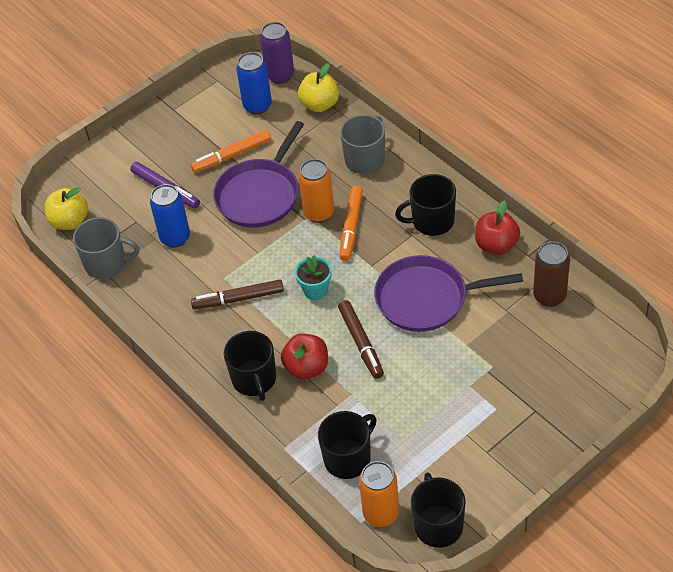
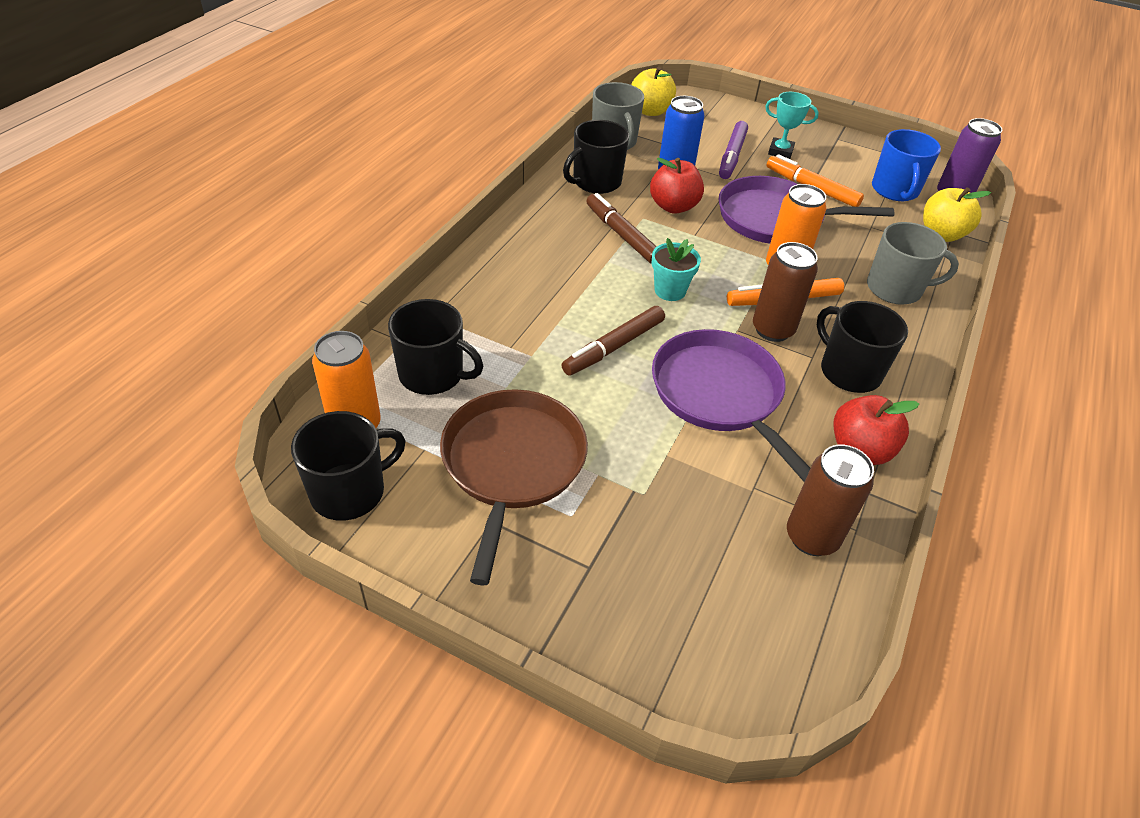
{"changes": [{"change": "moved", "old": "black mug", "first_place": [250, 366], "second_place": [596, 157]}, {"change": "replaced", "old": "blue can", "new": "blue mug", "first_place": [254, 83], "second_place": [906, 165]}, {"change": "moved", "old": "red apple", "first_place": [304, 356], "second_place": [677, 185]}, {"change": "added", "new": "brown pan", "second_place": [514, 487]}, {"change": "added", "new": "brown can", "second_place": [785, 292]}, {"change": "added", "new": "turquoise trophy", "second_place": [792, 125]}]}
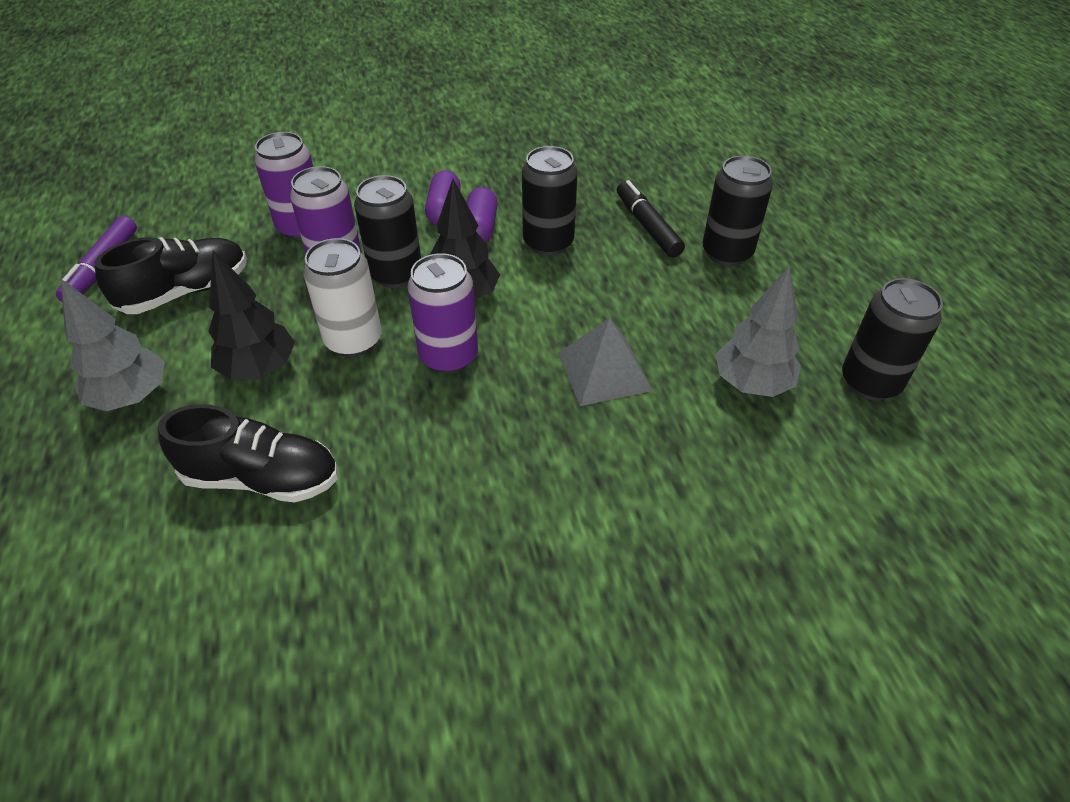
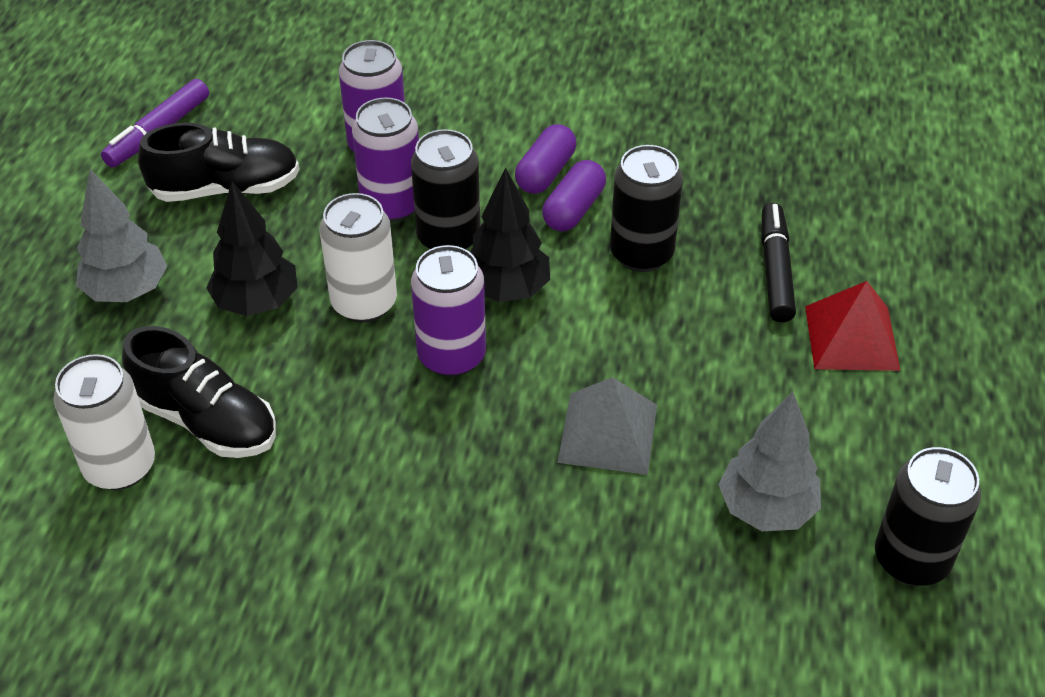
{"changes": [{"change": "replaced", "old": "black can", "new": "red pyramid", "first_place": [738, 210], "second_place": [853, 326]}, {"change": "added", "new": "white can", "second_place": [104, 422]}]}
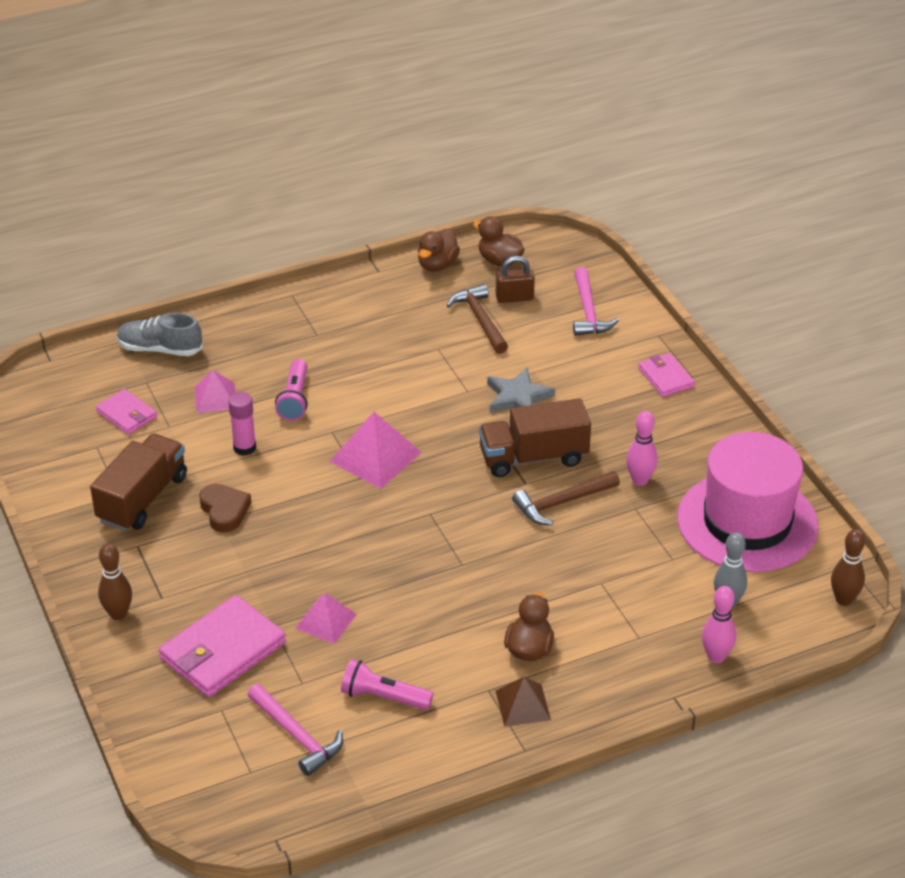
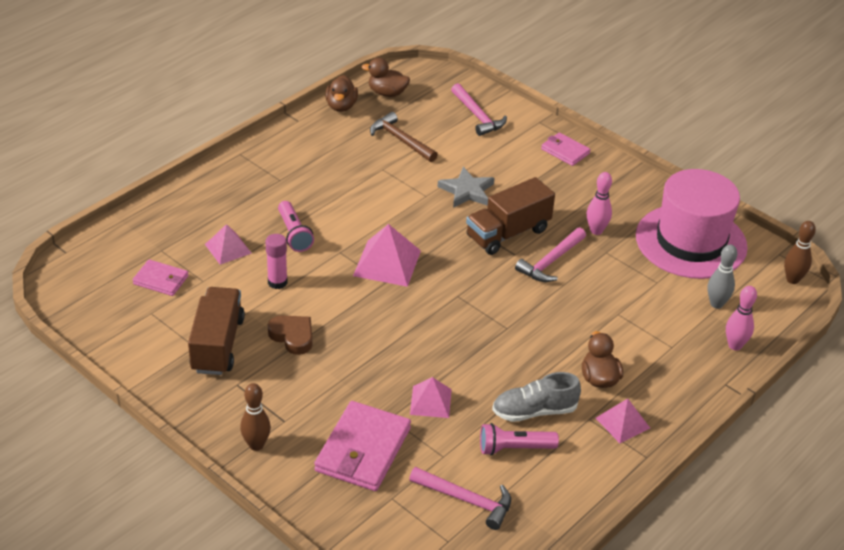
{"changes": [{"change": "moved", "old": "grey shoe", "first_place": [160, 334], "second_place": [536, 397]}, {"change": "removed", "old": "brown padlock", "first_place": [515, 279]}, {"change": "recoloured", "old": "brown pyramid", "new": "pink pyramid", "first_place": [523, 702], "second_place": [623, 421]}, {"change": "recoloured", "old": "brown hammer", "new": "pink hammer", "first_place": [566, 498], "second_place": [550, 255]}]}
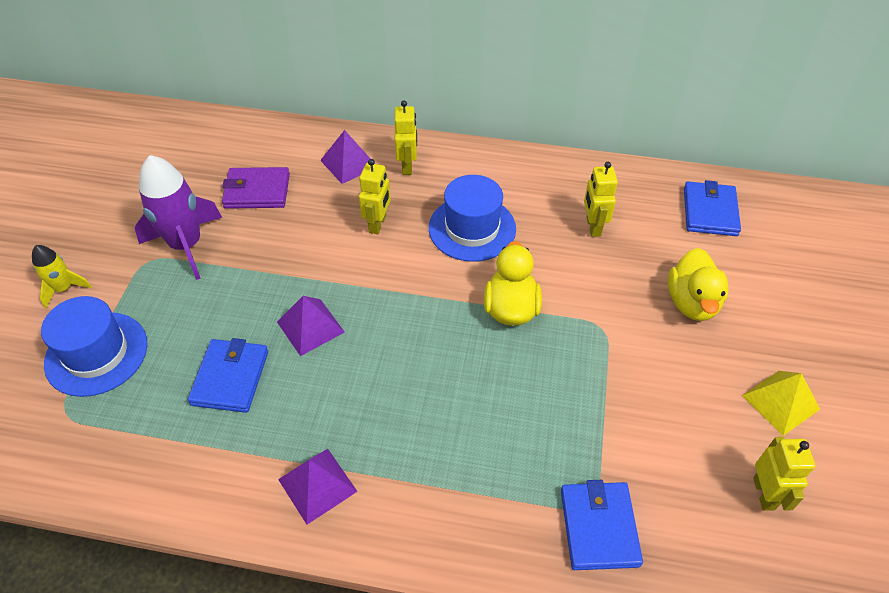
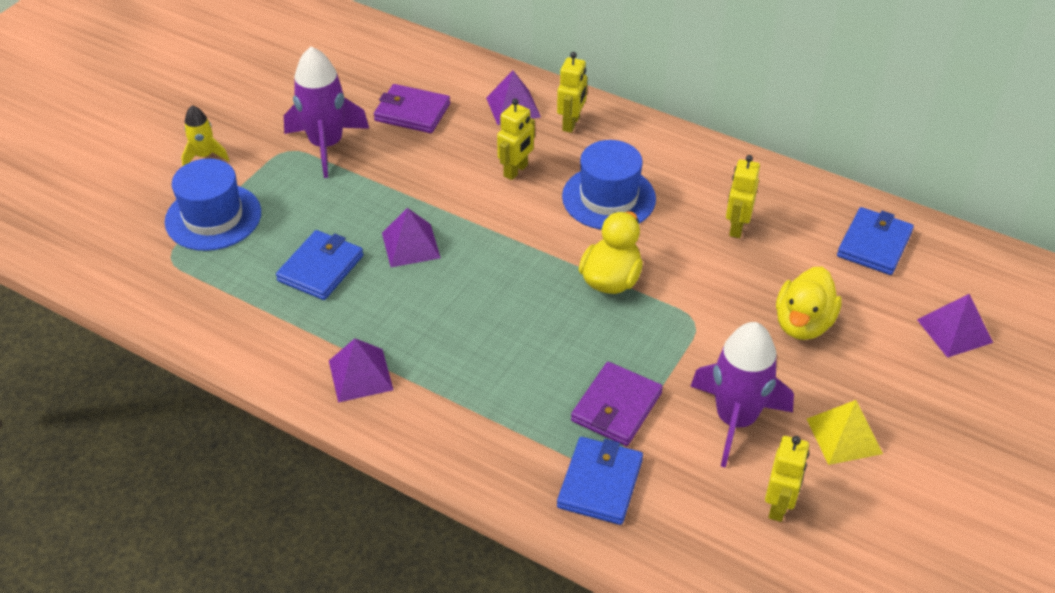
{"changes": [{"change": "added", "new": "purple wallet", "second_place": [617, 404]}, {"change": "added", "new": "purple rocket", "second_place": [742, 395]}, {"change": "added", "new": "purple pyramid", "second_place": [955, 326]}]}
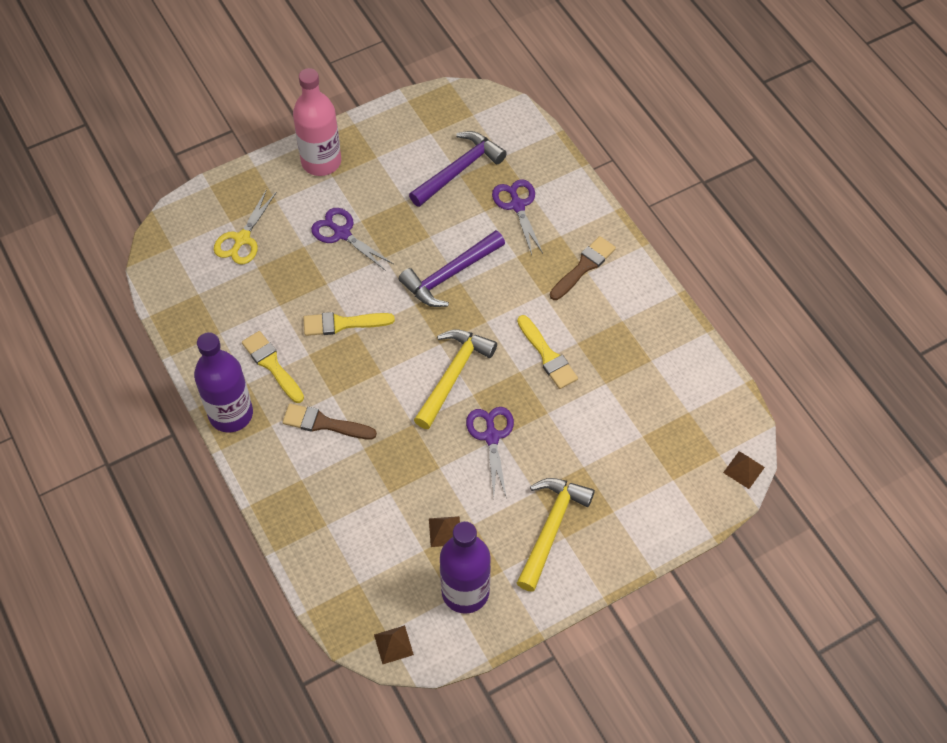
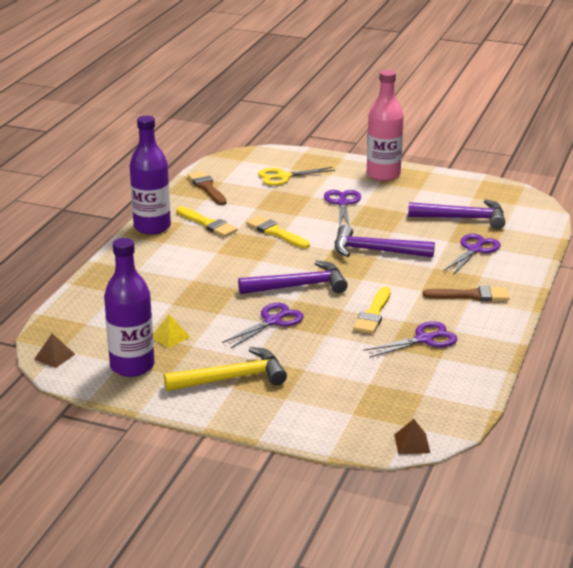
{"changes": [{"change": "turned", "old": "yellow brush", "first_place": [273, 367], "second_place": [207, 222], "degrees": 120}, {"change": "moved", "old": "brown brush", "first_place": [329, 421], "second_place": [207, 188]}, {"change": "recoloured", "old": "yellow hammer", "new": "purple hammer", "first_place": [455, 379], "second_place": [293, 277]}, {"change": "recoloured", "old": "brown pyramid", "new": "yellow pyramid", "first_place": [444, 531], "second_place": [171, 331]}, {"change": "added", "new": "purple scissors", "second_place": [410, 339]}]}
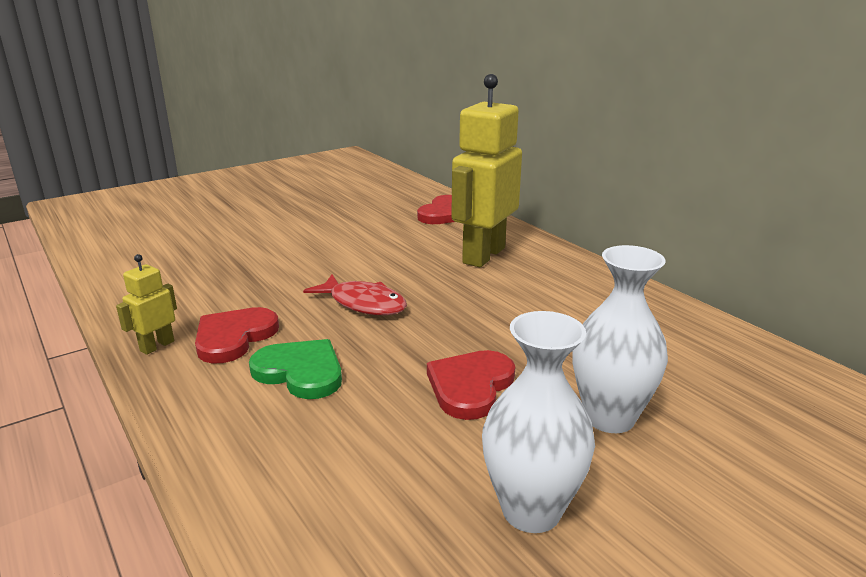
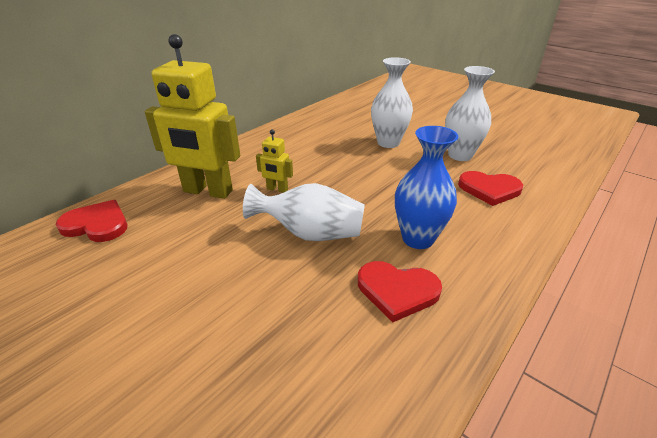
{"changes": [{"change": "moved", "old": "yellow robot", "first_place": [146, 304], "second_place": [274, 161]}, {"change": "replaced", "old": "green heart", "new": "blue vase", "first_place": [295, 369], "second_place": [426, 187]}, {"change": "replaced", "old": "red fish", "new": "white vase", "first_place": [355, 295], "second_place": [304, 212]}, {"change": "moved", "old": "red heart", "first_place": [471, 385], "second_place": [490, 188]}]}
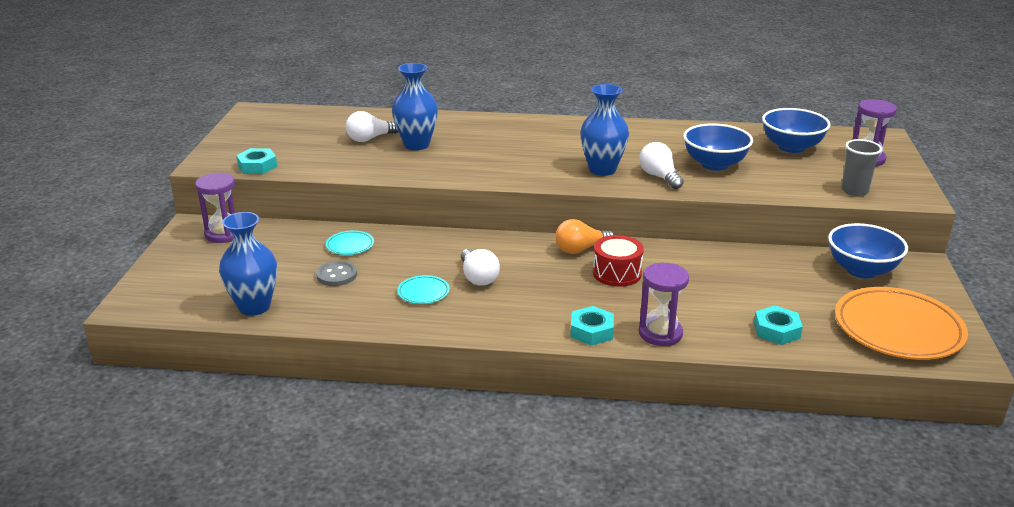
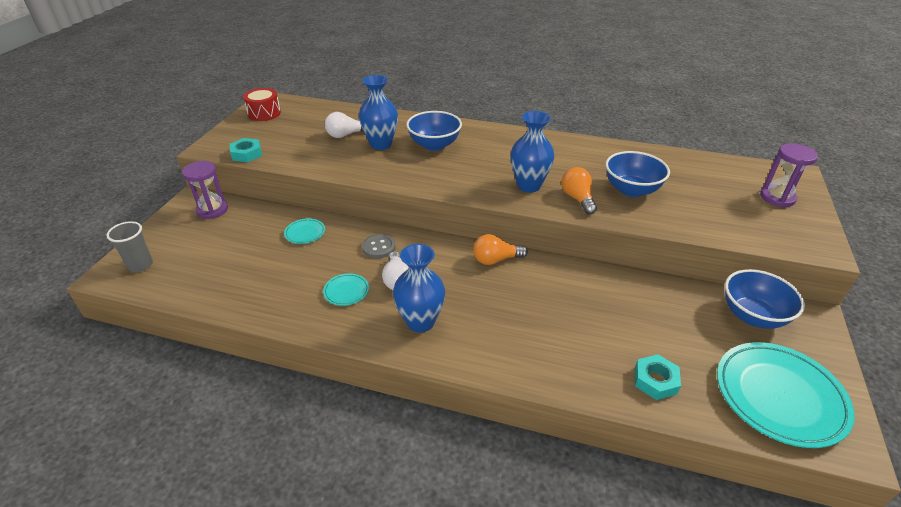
{"changes": [{"change": "moved", "old": "blue vase", "first_place": [248, 264], "second_place": [419, 288]}, {"change": "moved", "old": "grey button", "first_place": [336, 273], "second_place": [378, 246]}, {"change": "removed", "old": "turquoise nut", "first_place": [592, 326]}, {"change": "moved", "old": "red drum", "first_place": [618, 261], "second_place": [262, 104]}, {"change": "recoloured", "old": "white light bulb", "new": "orange light bulb", "first_place": [661, 165], "second_place": [579, 190]}, {"change": "removed", "old": "purple hourglass", "first_place": [664, 304]}, {"change": "moved", "old": "blue bowl", "first_place": [796, 130], "second_place": [434, 131]}, {"change": "recoloured", "old": "orange plate", "new": "turquoise plate", "first_place": [901, 323], "second_place": [786, 395]}, {"change": "moved", "old": "grey cup", "first_place": [862, 167], "second_place": [130, 246]}]}
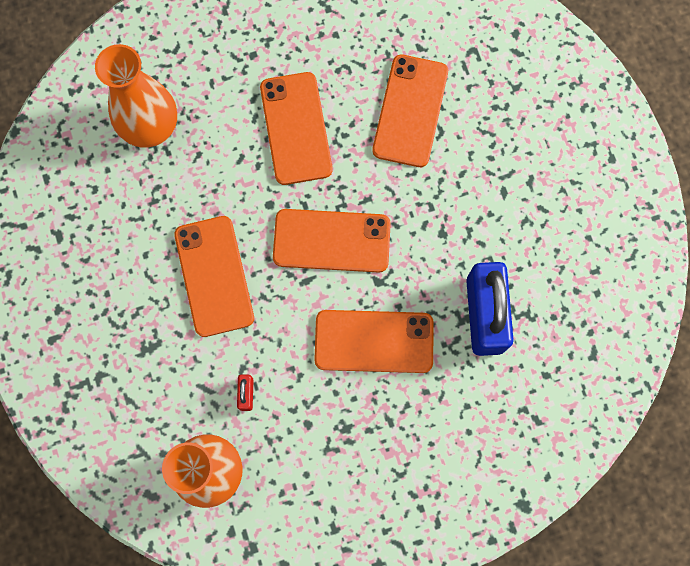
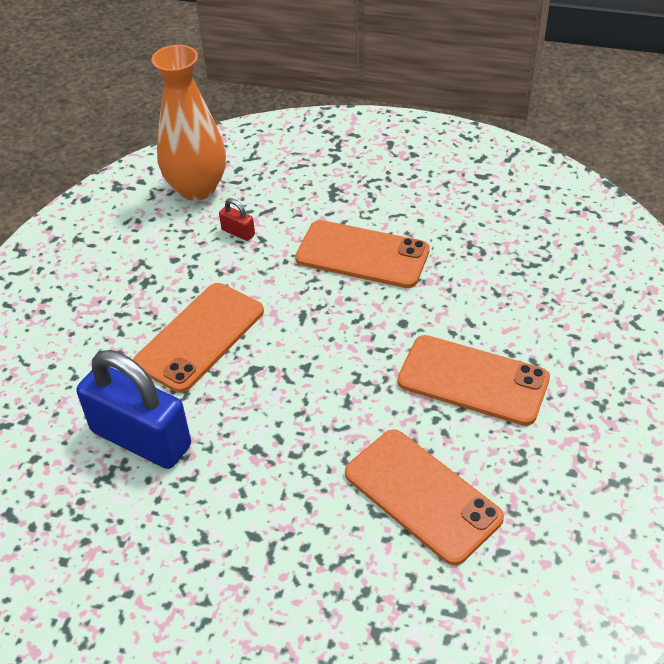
{"changes": [{"change": "removed", "old": "orange vase", "first_place": [136, 96]}, {"change": "removed", "old": "orange phone", "first_place": [332, 241]}]}
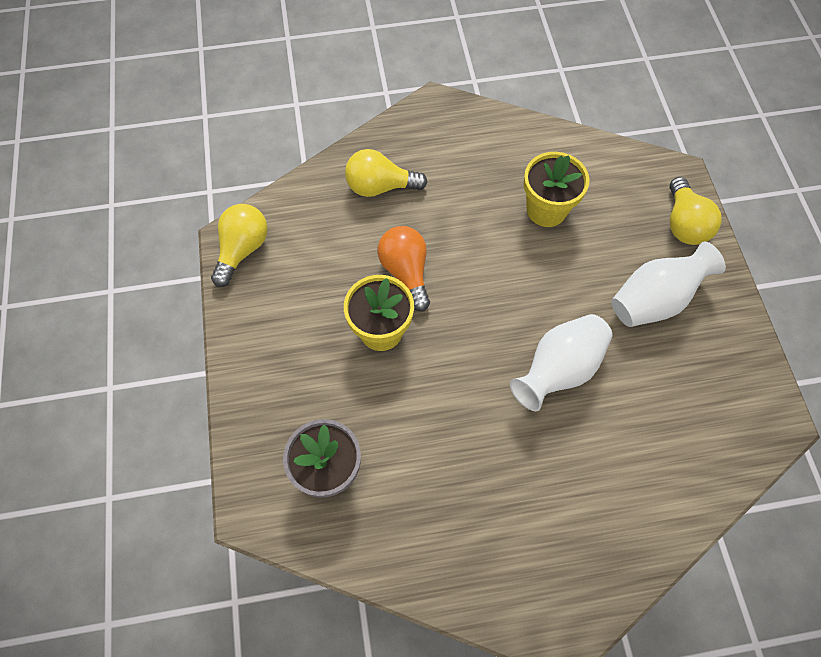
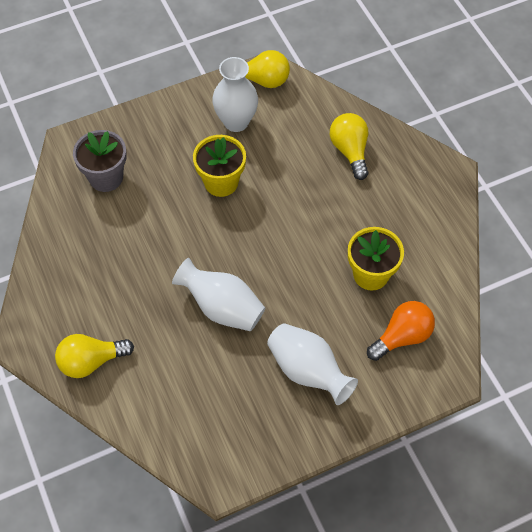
{"changes": [{"change": "moved", "old": "orange light bulb", "first_place": [404, 268], "second_place": [401, 331]}, {"change": "moved", "old": "yellow light bulb", "first_place": [695, 211], "second_place": [94, 356]}, {"change": "added", "new": "white vase", "second_place": [235, 94]}]}
